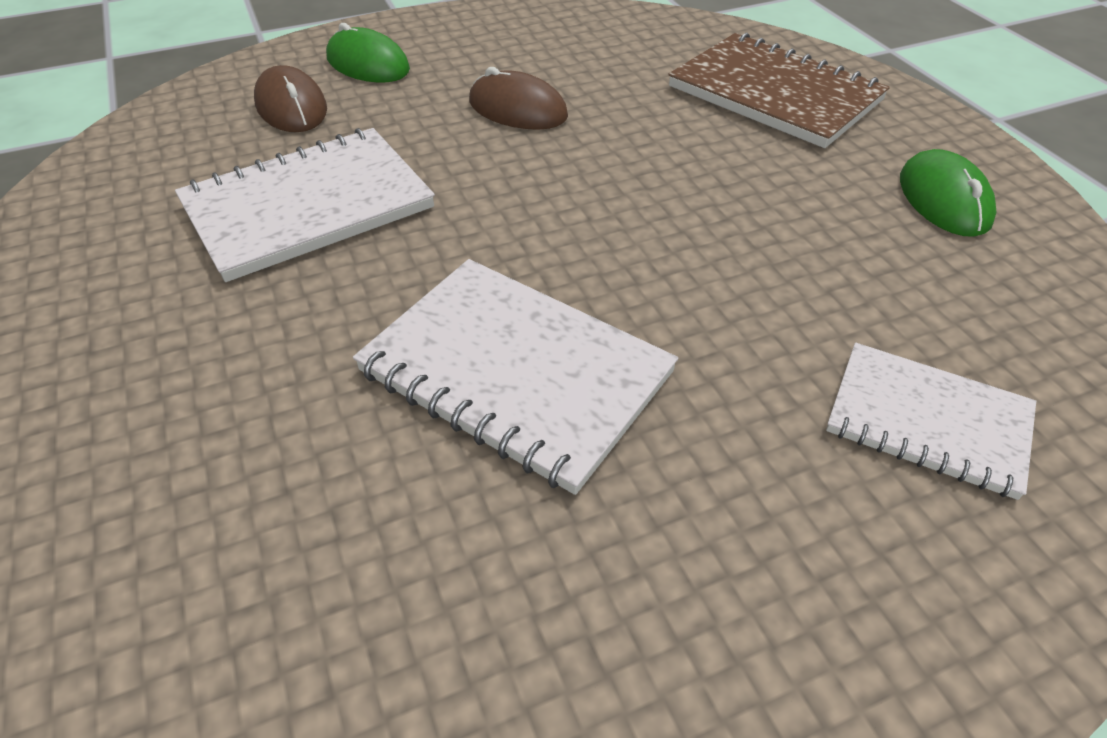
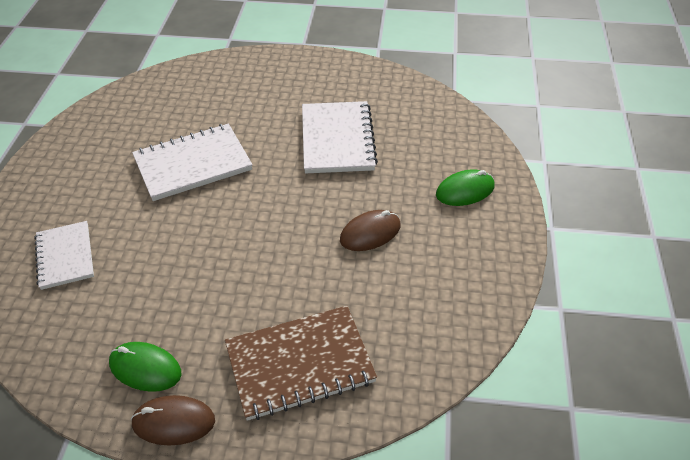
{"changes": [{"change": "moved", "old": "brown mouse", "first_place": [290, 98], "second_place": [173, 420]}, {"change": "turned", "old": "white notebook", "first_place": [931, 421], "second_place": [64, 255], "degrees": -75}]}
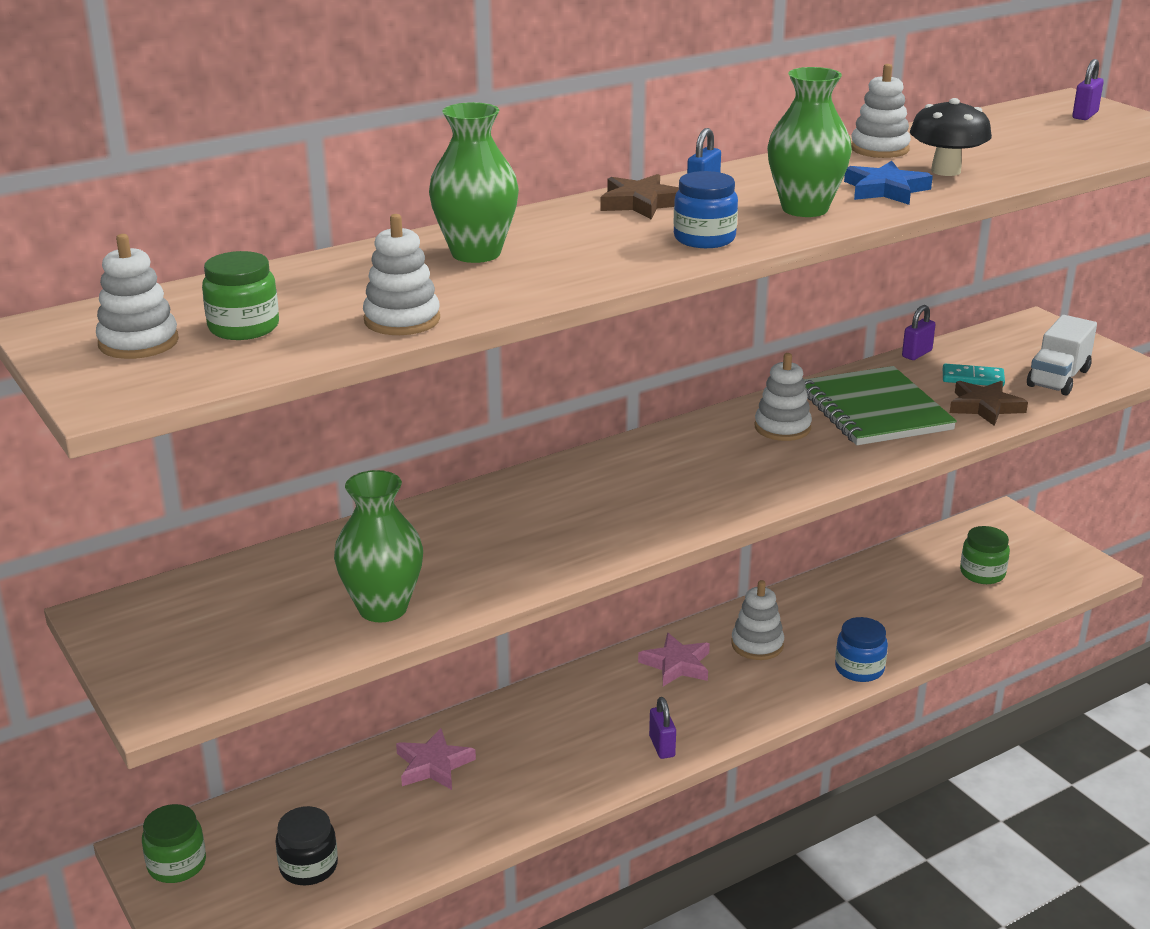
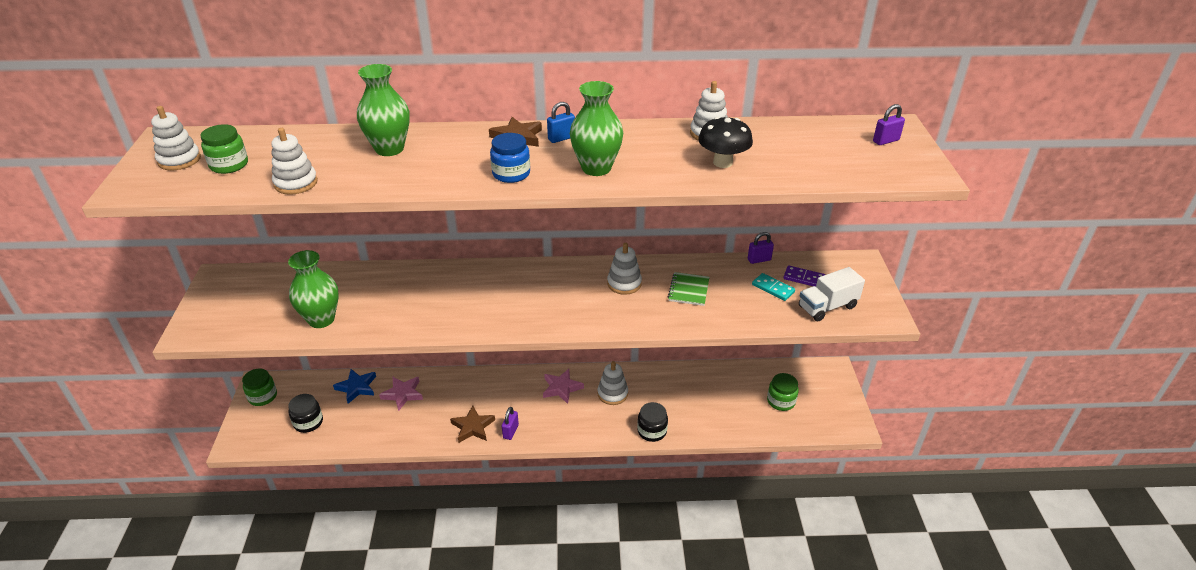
{"changes": [{"change": "resized", "old": "green notebook", "first_place": [880, 405], "second_place": [688, 289], "factor": 0.53}, {"change": "recoloured", "old": "blue jar", "new": "black jar", "first_place": [861, 649], "second_place": [652, 422]}, {"change": "moved", "old": "blue star", "first_place": [888, 183], "second_place": [354, 386]}, {"change": "moved", "old": "brown star", "first_place": [989, 403], "second_place": [472, 424]}, {"change": "added", "new": "purple domino", "second_place": [804, 276]}]}
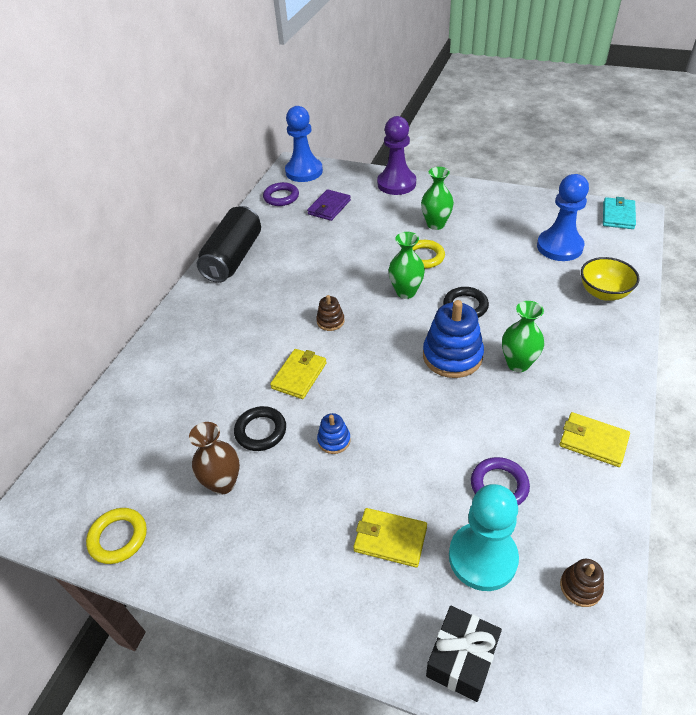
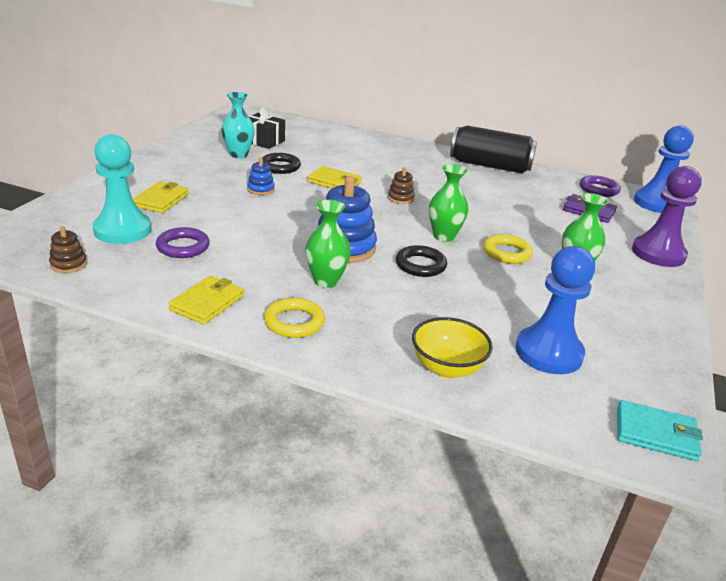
{"changes": [{"change": "moved", "old": "yellow ring", "first_place": [116, 536], "second_place": [294, 318]}, {"change": "recoloured", "old": "brown vase", "new": "turquoise vase", "first_place": [214, 458], "second_place": [238, 125]}, {"change": "moved", "old": "black gift", "first_place": [464, 654], "second_place": [267, 128]}]}
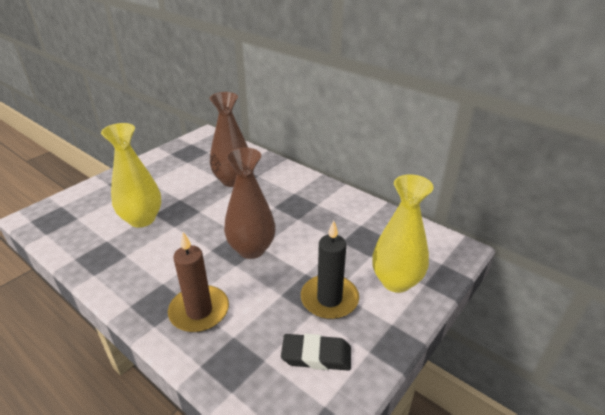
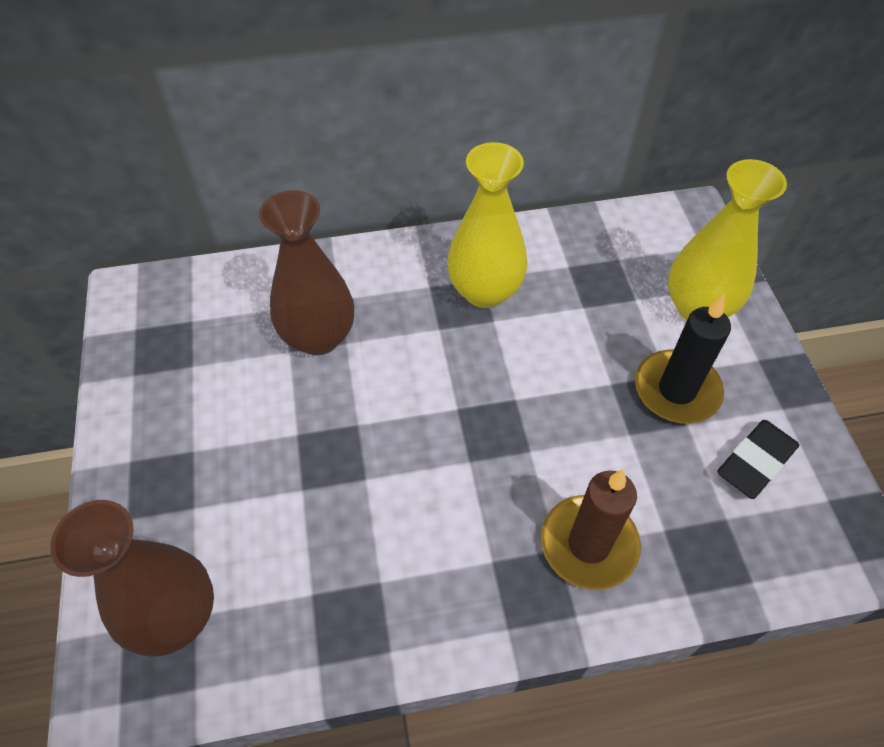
{"changes": [{"change": "moved", "old": "yellow vase", "first_place": [131, 175], "second_place": [487, 225]}, {"change": "moved", "old": "brown vase", "first_place": [249, 203], "second_place": [132, 578]}]}
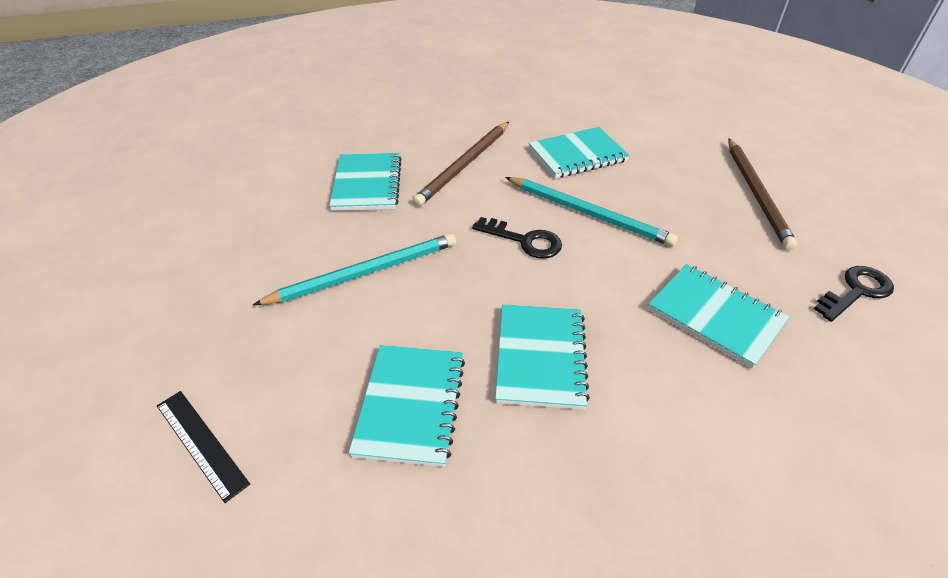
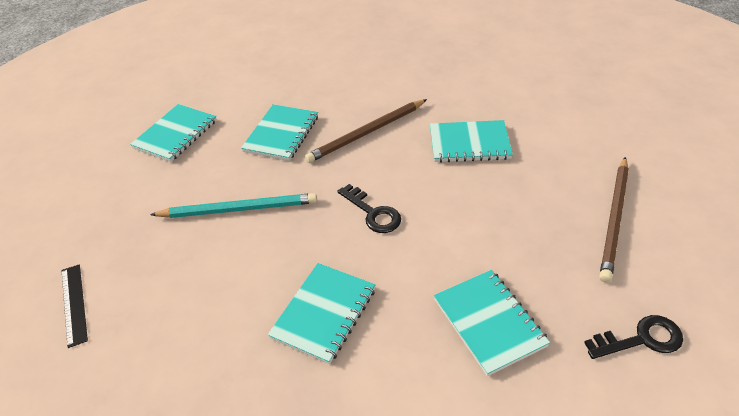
{"changes": [{"change": "moved", "old": "turquoise notebook", "first_place": [407, 406], "second_place": [173, 133]}, {"change": "removed", "old": "turquoise pencil", "first_place": [591, 212]}]}
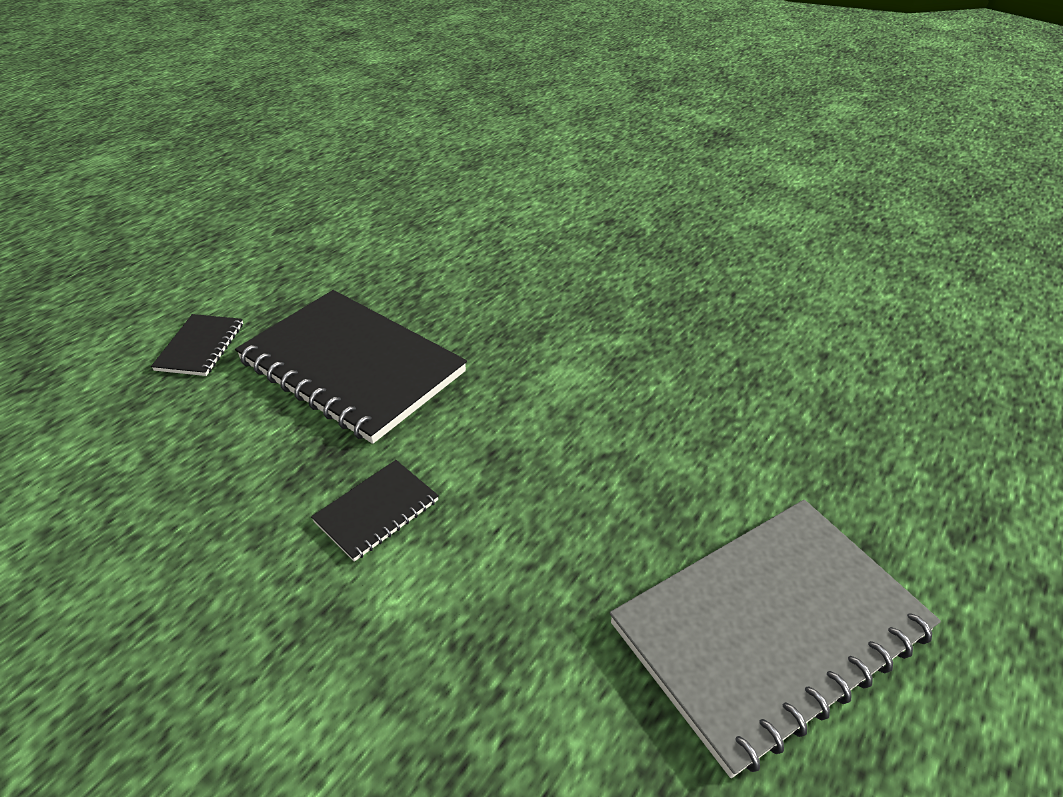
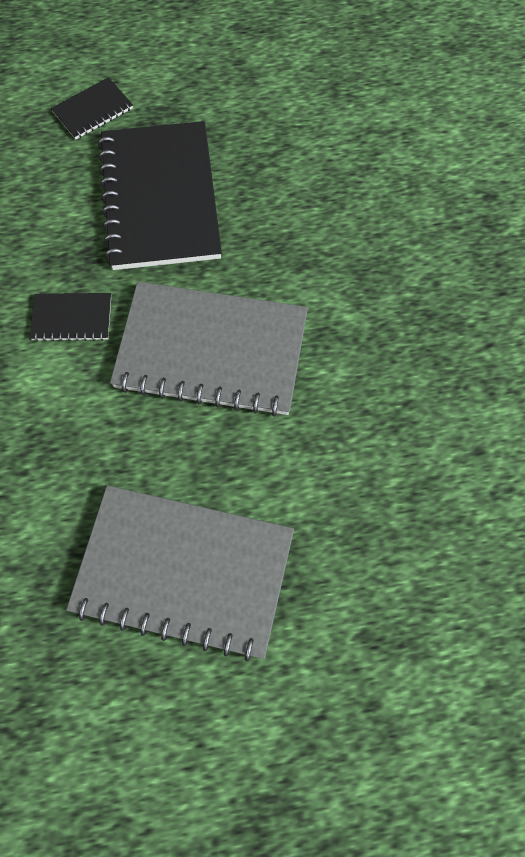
{"changes": [{"change": "added", "new": "grey notebook", "second_place": [209, 348]}]}
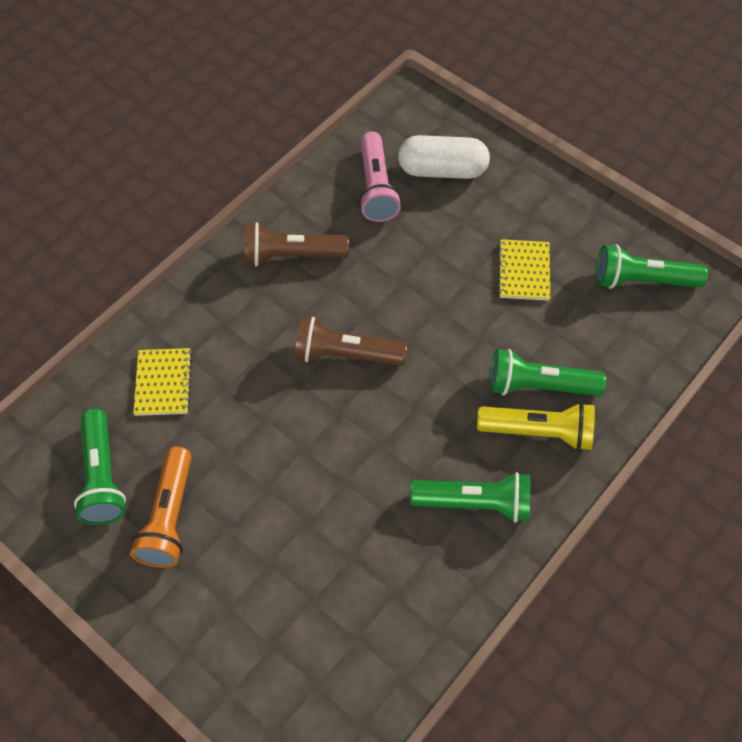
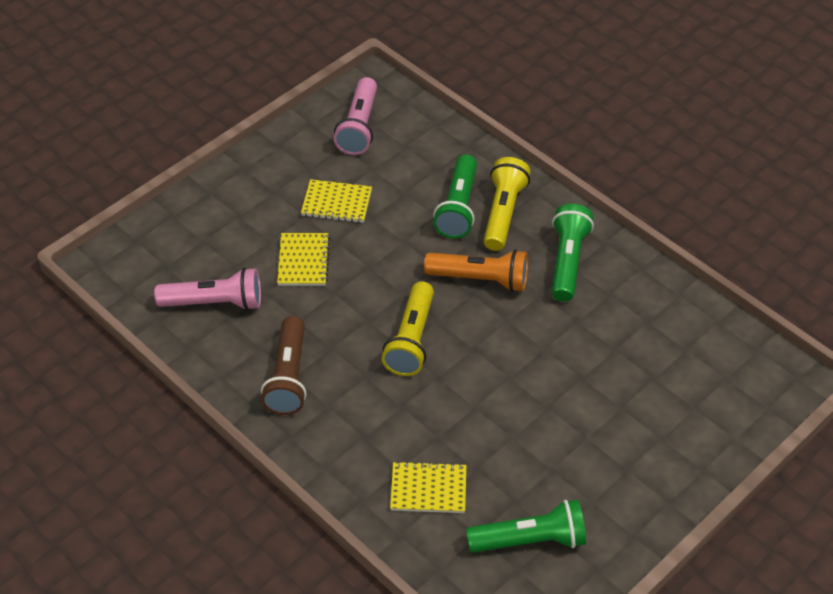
{"changes": [{"change": "moved", "old": "orange flashlight", "first_place": [161, 507], "second_place": [476, 270]}, {"change": "recoloured", "old": "brown flashlight", "new": "yellow flashlight", "first_place": [351, 341], "second_place": [408, 328]}, {"change": "removed", "old": "white capsule", "first_place": [444, 157]}, {"change": "recoloured", "old": "green flashlight", "new": "pink flashlight", "first_place": [652, 266], "second_place": [355, 116]}, {"change": "added", "new": "yellow notebook", "second_place": [303, 259]}]}
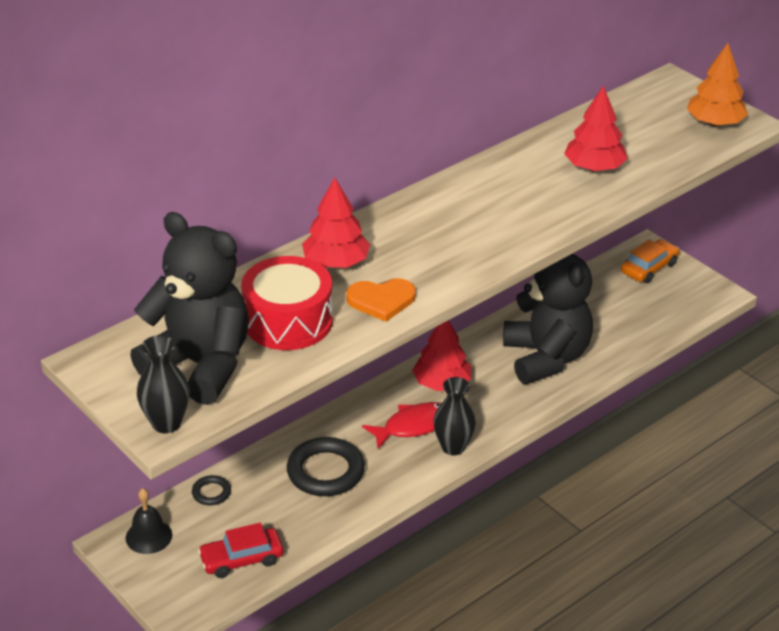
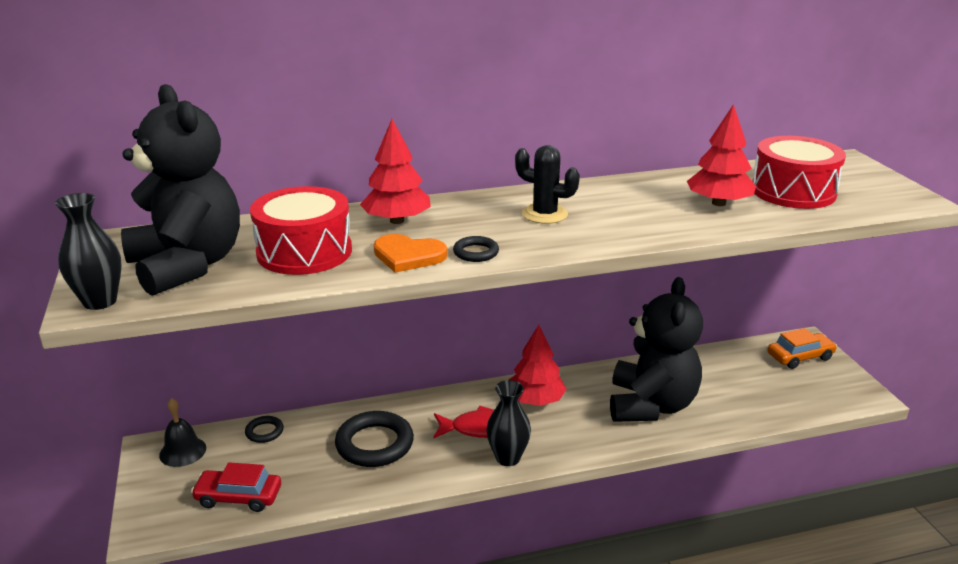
{"changes": [{"change": "removed", "old": "orange tree", "first_place": [717, 85]}, {"change": "added", "new": "black ring", "second_place": [476, 249]}, {"change": "added", "new": "black cactus", "second_place": [547, 184]}, {"change": "added", "new": "red drum", "second_place": [799, 172]}]}
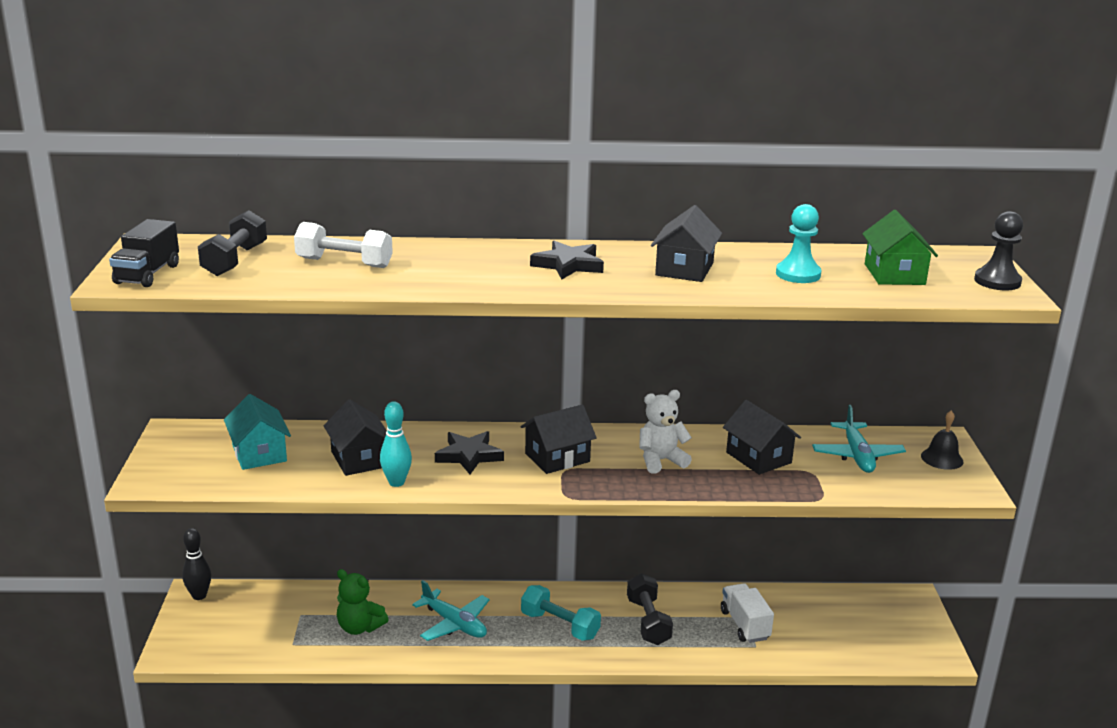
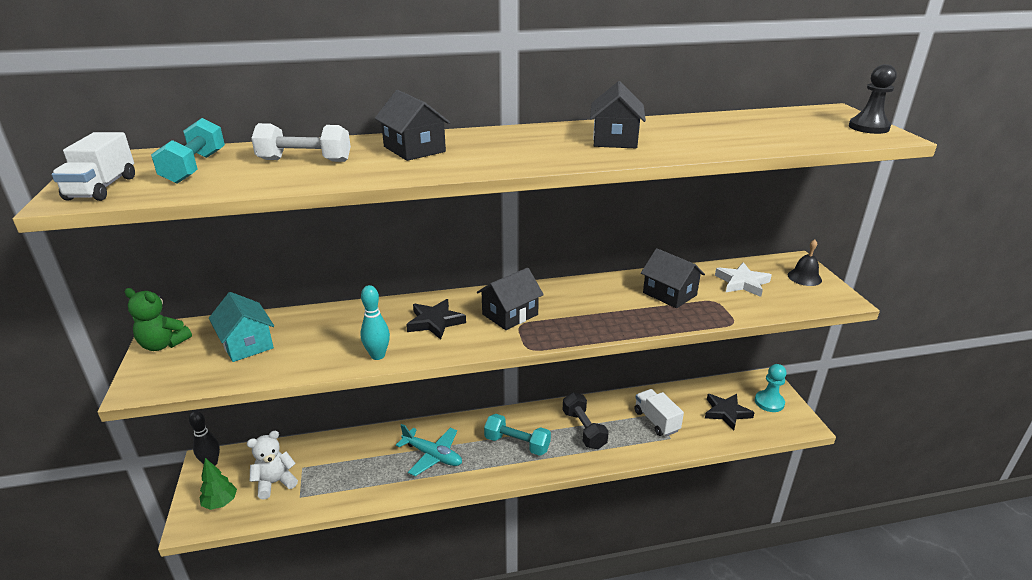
{"changes": [{"change": "recoloured", "old": "black truck", "new": "white truck", "first_place": [144, 253], "second_place": [93, 166]}, {"change": "recoloured", "old": "black dumbbell", "new": "turquoise dumbbell", "first_place": [232, 243], "second_place": [188, 151]}, {"change": "moved", "old": "black house", "first_place": [355, 437], "second_place": [412, 125]}, {"change": "moved", "old": "green teddy bear", "first_place": [363, 602], "second_place": [158, 319]}, {"change": "moved", "old": "black star", "first_place": [567, 260], "second_place": [730, 412]}, {"change": "moved", "old": "white teddy bear", "first_place": [665, 432], "second_place": [272, 465]}, {"change": "moved", "old": "turquoise pawn", "first_place": [799, 243], "second_place": [771, 388]}, {"change": "replaced", "old": "turquoise plane", "new": "white star", "first_place": [859, 439], "second_place": [743, 279]}, {"change": "removed", "old": "green house", "first_place": [900, 247]}, {"change": "added", "new": "green tree", "second_place": [218, 484]}]}
